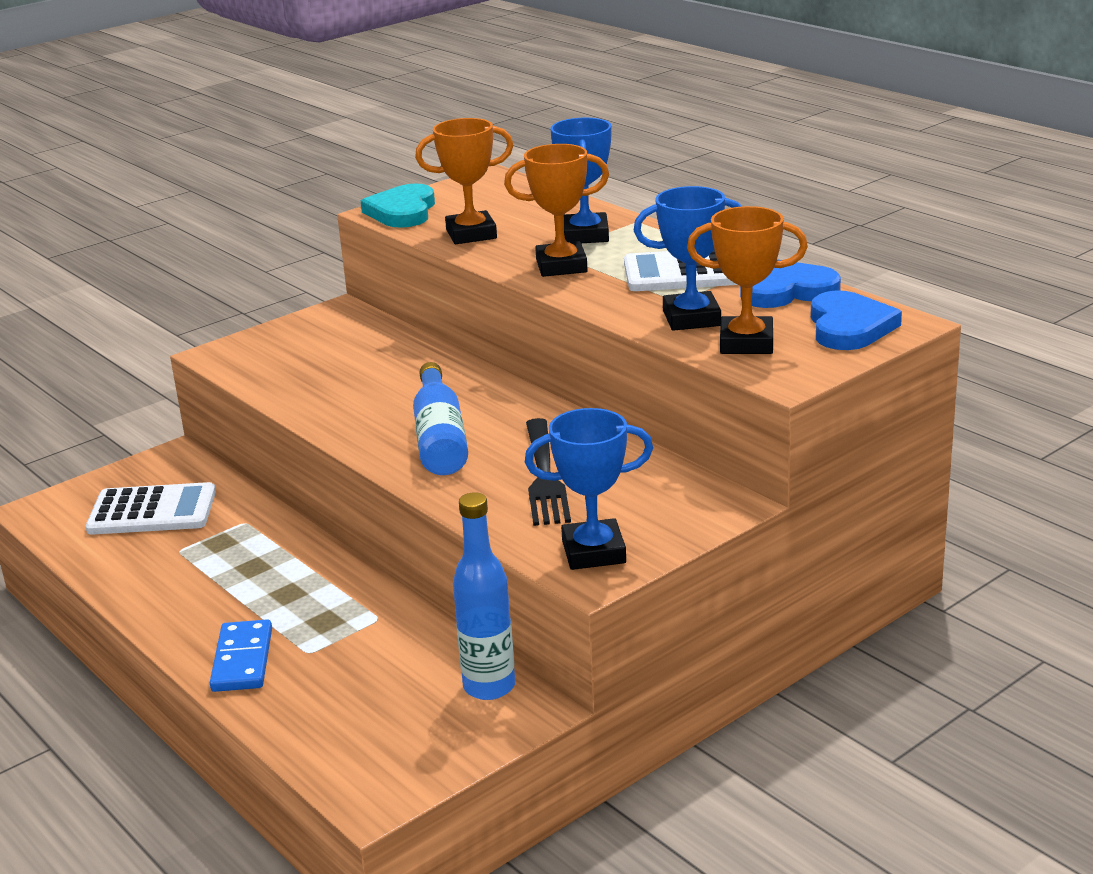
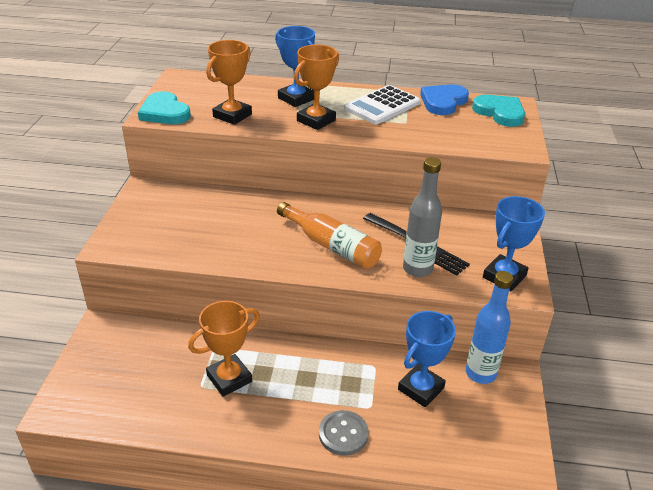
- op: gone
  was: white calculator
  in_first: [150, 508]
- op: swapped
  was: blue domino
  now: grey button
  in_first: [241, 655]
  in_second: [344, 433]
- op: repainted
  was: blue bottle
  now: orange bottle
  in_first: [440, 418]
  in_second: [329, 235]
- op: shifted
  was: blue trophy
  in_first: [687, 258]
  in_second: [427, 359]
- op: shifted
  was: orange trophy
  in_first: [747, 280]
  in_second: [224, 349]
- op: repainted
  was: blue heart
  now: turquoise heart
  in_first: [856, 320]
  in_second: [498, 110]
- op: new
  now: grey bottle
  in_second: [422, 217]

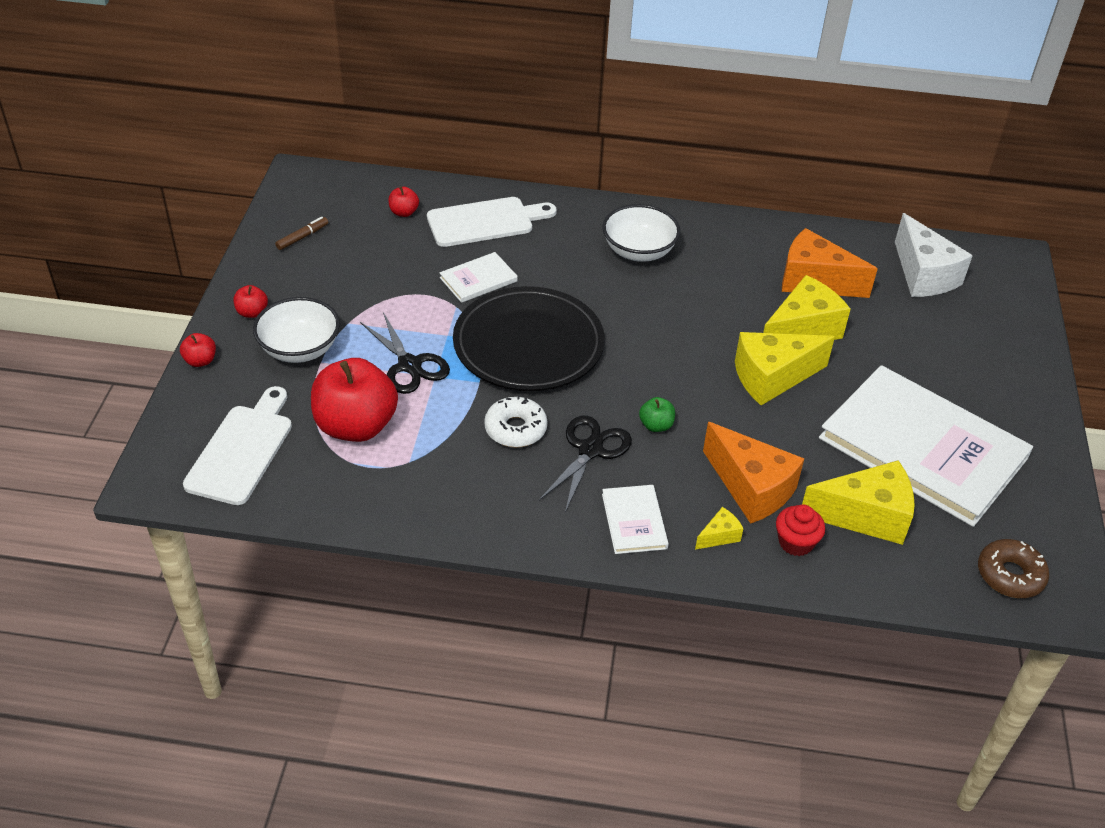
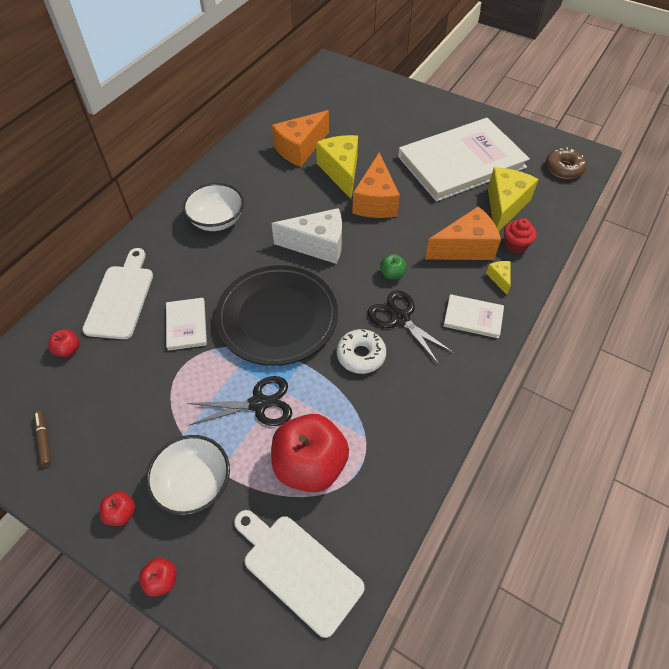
- op: repainted
  was: yellow cheese
  now: orange cheese
  in_first: [785, 368]
  in_second: [376, 185]
- op: shifted
  was: white cheese
  in_first: [934, 255]
  in_second: [306, 236]

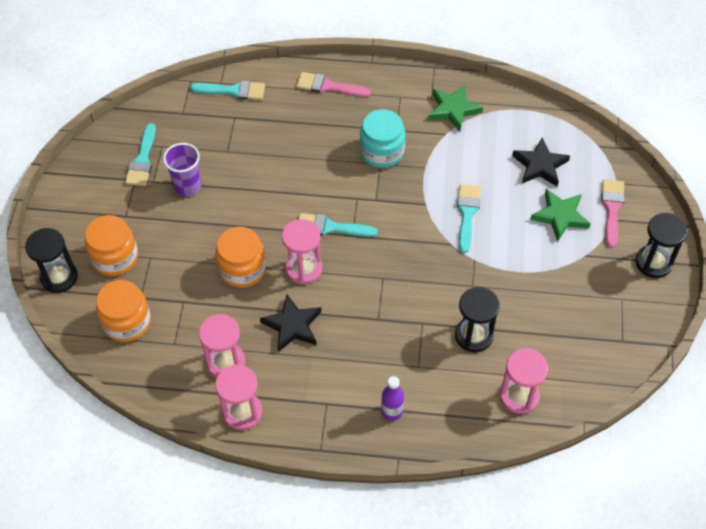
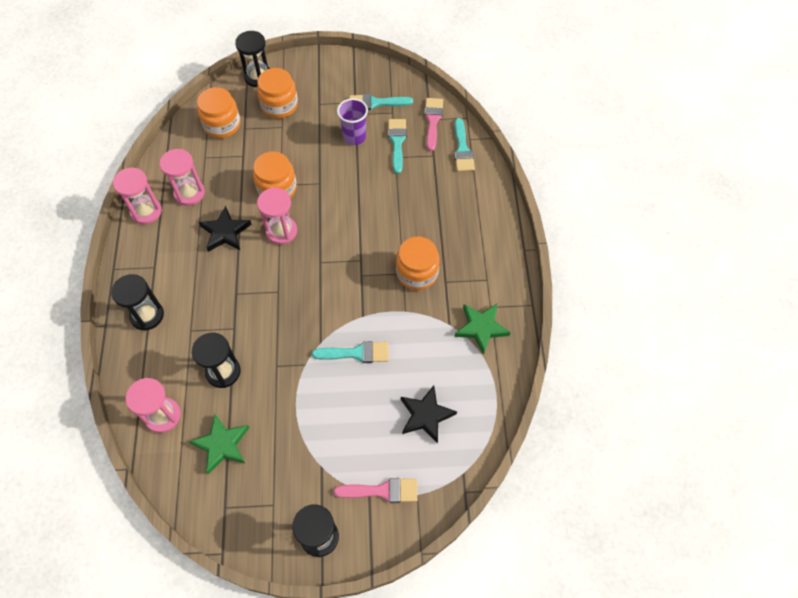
- op: shifted
  was: pink brush
  in_first: [334, 84]
  in_second: [433, 124]
- op: shifted
  was: turquoise brush
  in_first: [338, 225]
  in_second: [397, 146]
- op: repainted
  was: turquoise jar
  now: orange jar
  in_first: [382, 138]
  in_second: [418, 263]
- op: swapped
  was: purple bottle
  now: black hourglass
  in_first: [392, 398]
  in_second: [137, 302]
- op: shifted
  was: green star
  in_first: [560, 215]
  in_second: [219, 444]

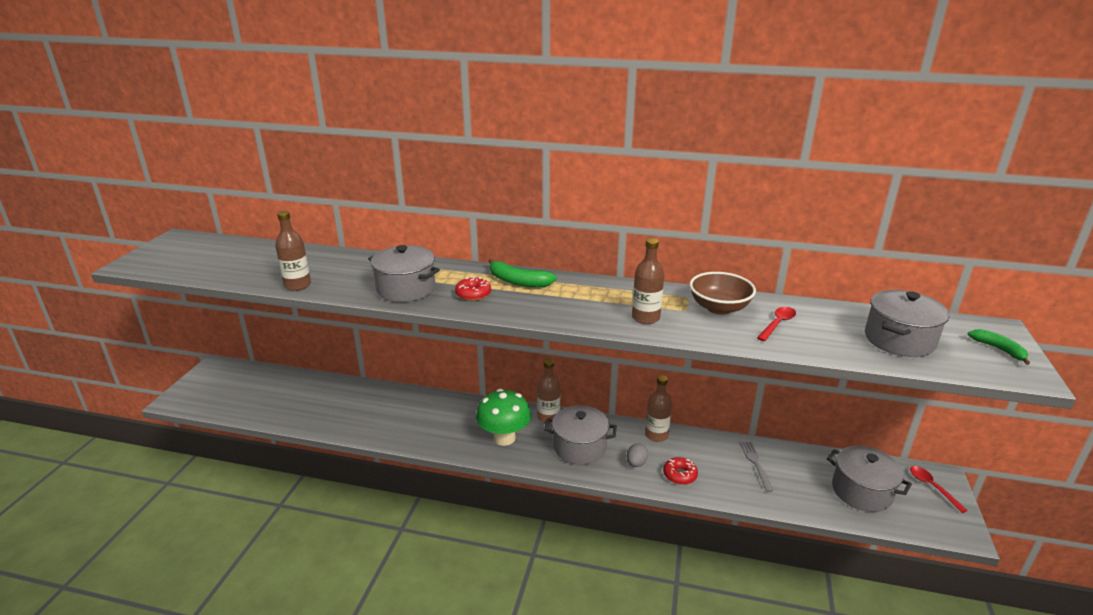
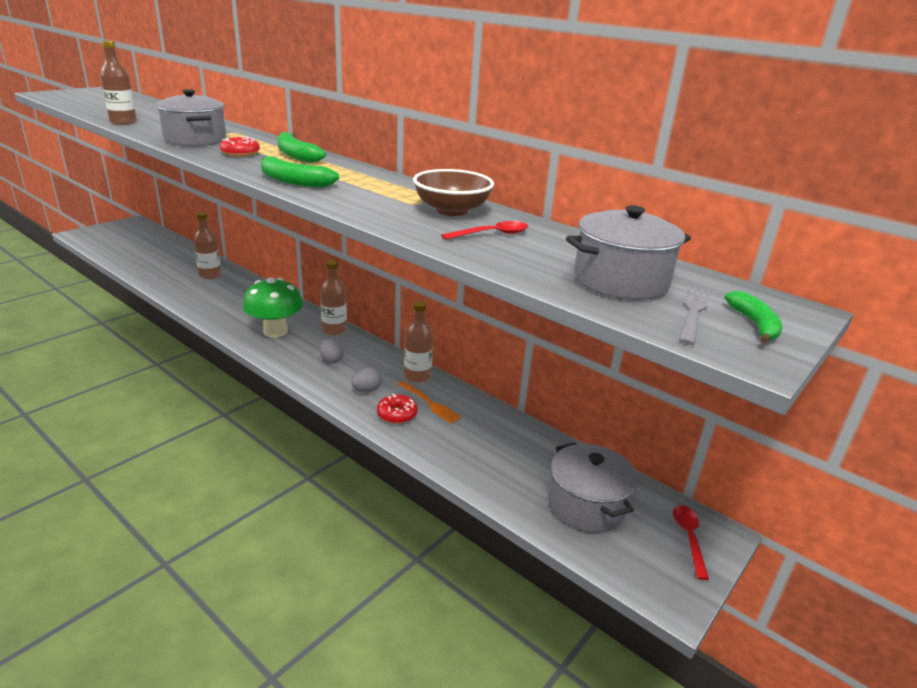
- op: swapped
  was: grey pot
  now: grey egg
  in_first: [580, 435]
  in_second: [331, 351]
- op: shifted
  was: brown bottle
  in_first: [648, 281]
  in_second: [207, 245]
- op: shifted
  was: grey fork
  in_first: [756, 467]
  in_second: [694, 315]
- op: new
  now: green banana
  in_second: [300, 172]
- op: new
  now: orange fork
  in_second: [429, 402]

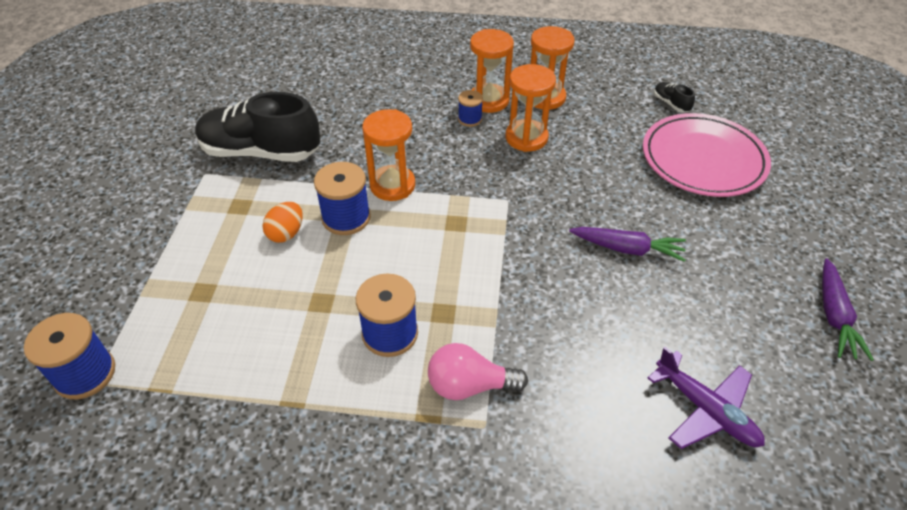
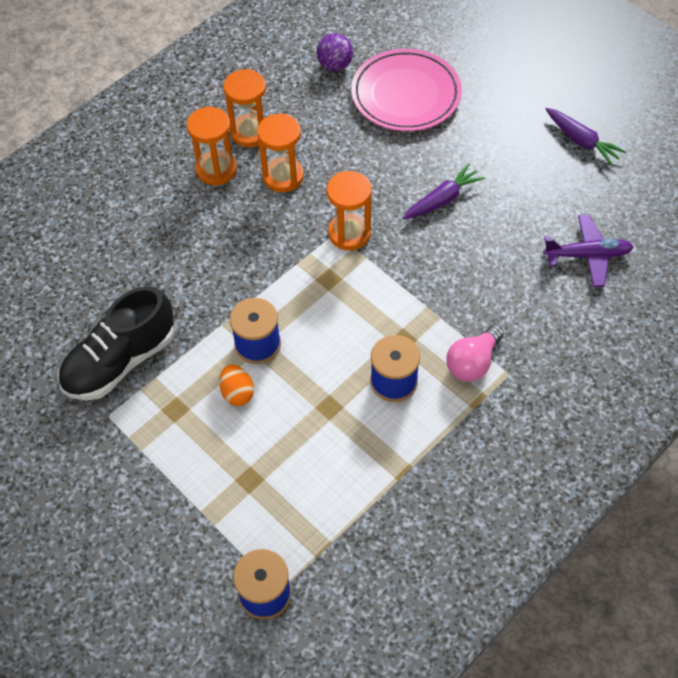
- op: shifted
  was: orange hourglass
  in_first: [388, 155]
  in_second: [349, 210]
- op: gone
  was: blue spool
  in_first: [470, 108]
- op: swapped
  was: black shoe
  now: purple ball
  in_first: [674, 97]
  in_second: [335, 52]

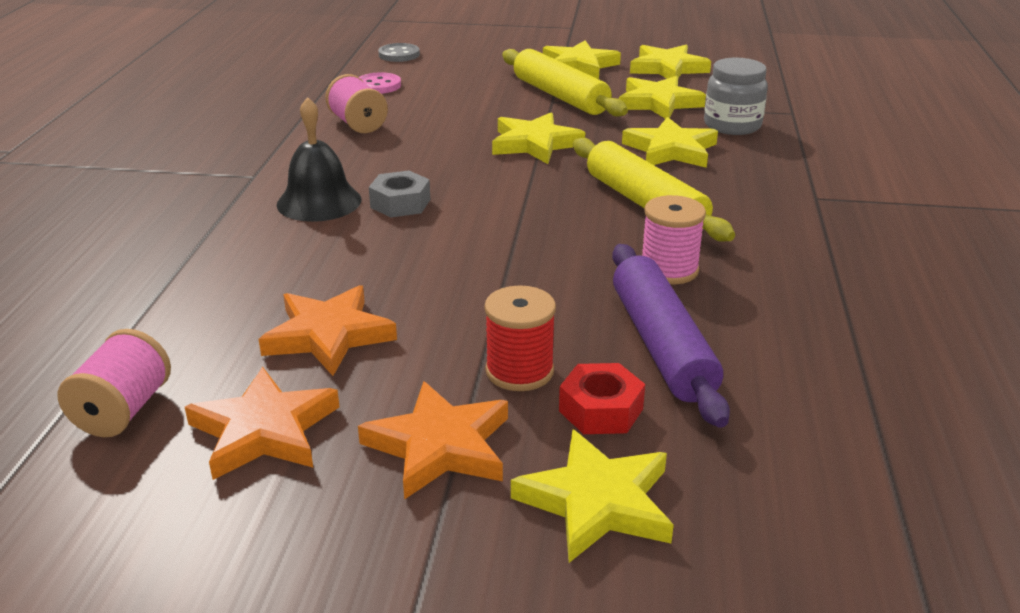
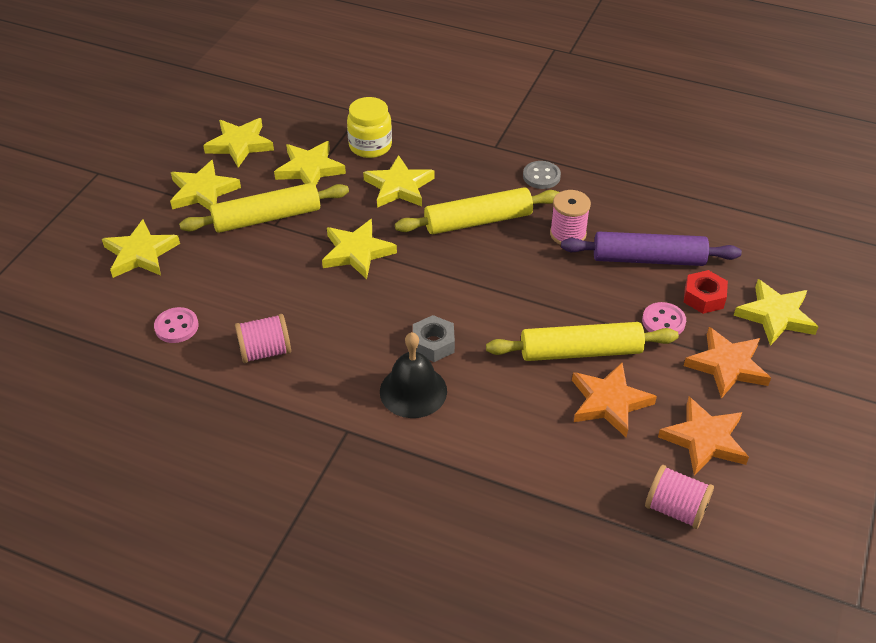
- op: shifted
  was: grey button
  in_first: [399, 52]
  in_second: [542, 175]
- op: swapped
  was: red spool
  now: pink button
  in_first: [520, 338]
  in_second: [664, 318]
- op: repainted
  was: grey jar
  now: yellow jar
  in_first: [736, 96]
  in_second: [369, 127]
- op: new
  now: yellow star
  in_second: [141, 248]
- op: new
  now: yellow rolling pin
  in_second: [582, 341]

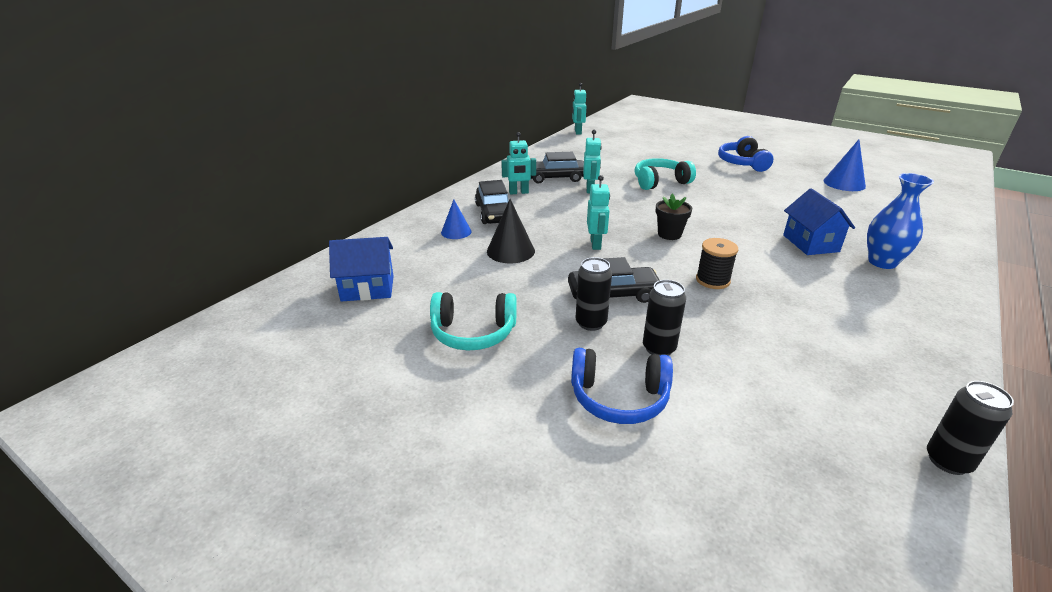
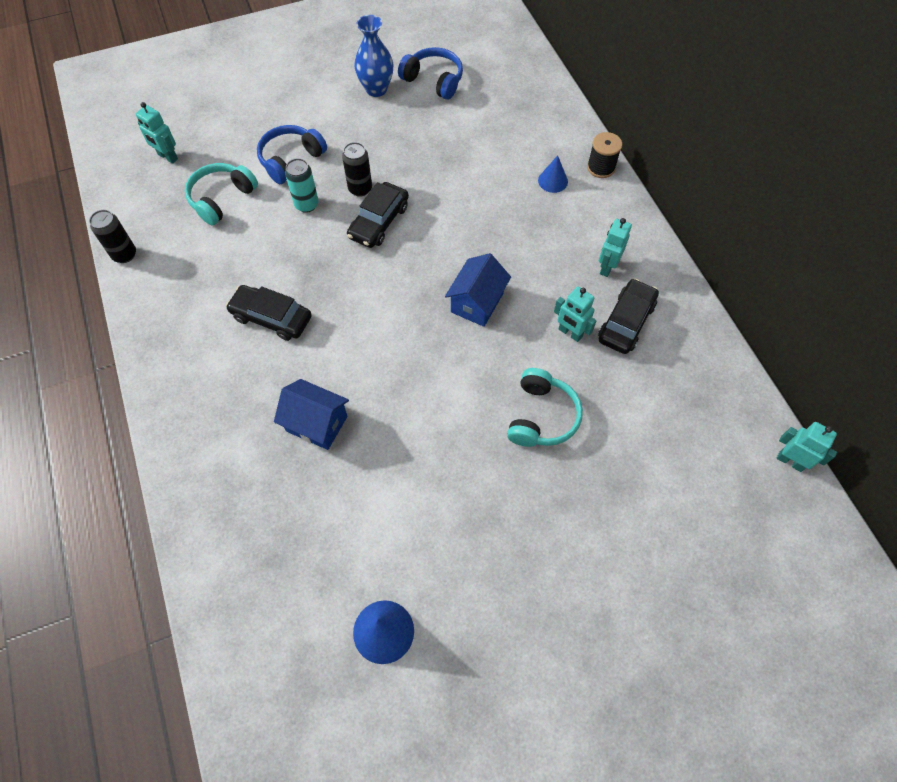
- op: shifted
  was: blue house
  in_first: [361, 269]
  in_second: [478, 290]
- op: shifted
  was: turquoise headphones
  in_first: [473, 321]
  in_second: [221, 194]
- op: shifted
  was: black car
  in_first: [491, 202]
  in_second: [269, 313]
- op: gone
  was: black cone
  in_first: [511, 231]
- op: shifted
  was: turquoise robot
  in_first: [598, 212]
  in_second: [157, 133]
- op: repainted
  was: black can
  now: turquoise can
  in_first: [664, 318]
  in_second: [302, 185]
- op: gone
  was: black flower pot
  in_first: [673, 216]
- op: shifted
  was: black spool
  in_first: [717, 263]
  in_second: [604, 155]
- op: shifted
  was: blue headphones
  in_first: [745, 154]
  in_second: [430, 73]
- op: shifted
  was: blue vase
  in_first: [900, 221]
  in_second: [373, 56]

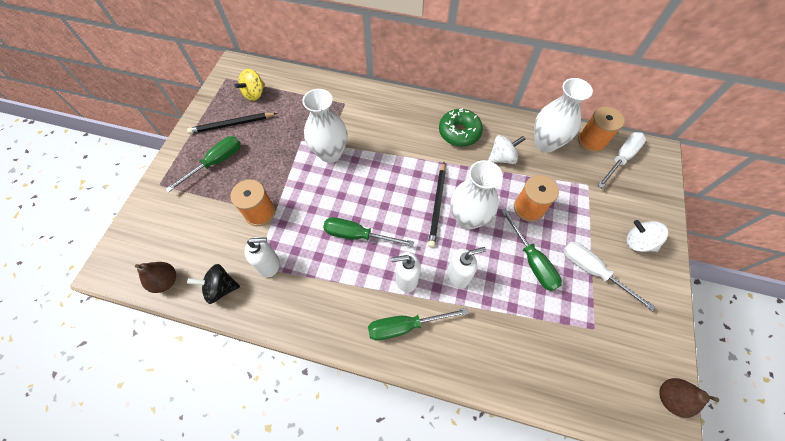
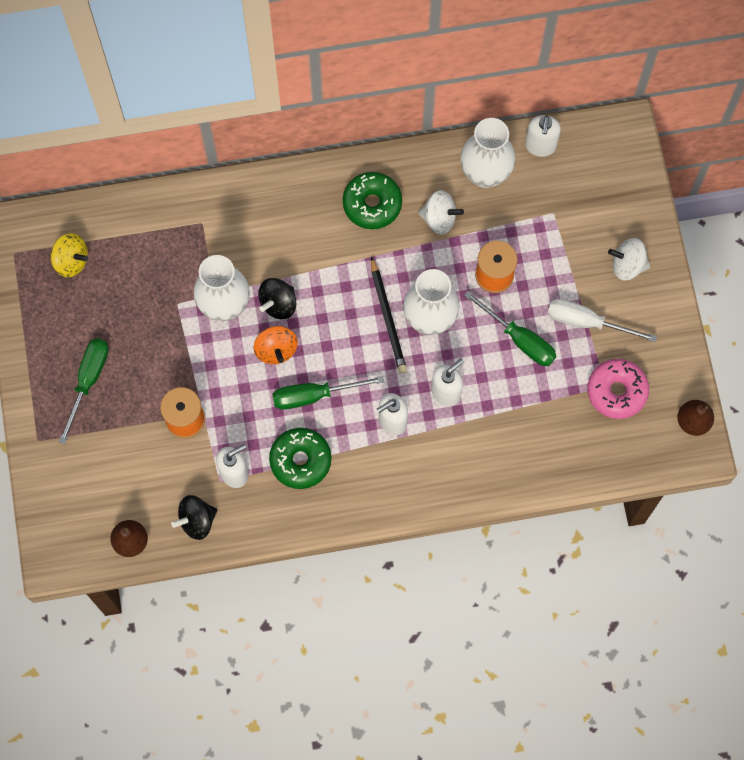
- op: gone
  was: black pencil
  in_first: [232, 123]
- op: rotated
  was: yellow spinning top
  in_first: [249, 85]
  in_second: [69, 255]
  clockwise: -75
- op: gone
  was: green screwdriver
  in_first: [418, 324]
- op: rotated
  was: white spinning top
  in_first: [507, 149]
  in_second: [441, 212]
  clockwise: 60
- op: swapped
  was: orange spool
  now: white soap dispenser
  in_first: [601, 129]
  in_second: [543, 136]
- op: gone
  was: white screwdriver
  in_first: [621, 160]
- op: new
  now: orange spinning top
  in_second: [275, 345]
- op: new
  now: black spinning top
  in_second: [277, 298]
- op: new
  now: green donut
  in_second: [300, 458]
- op: new
  now: pink donut
  in_second: [618, 389]

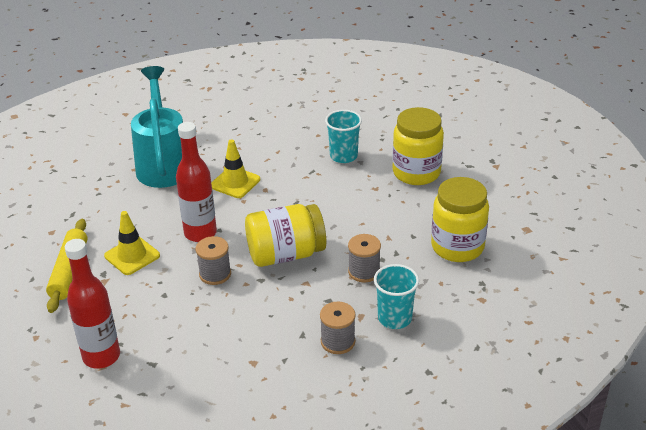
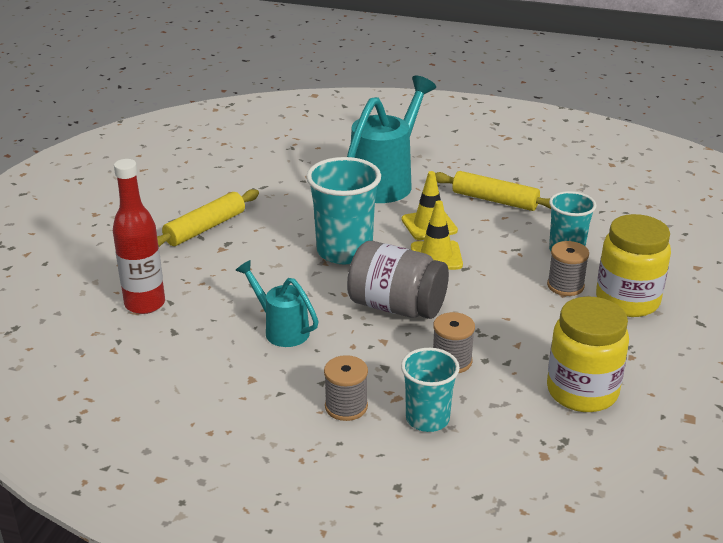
- op: shifted
  was: yellow traffic cone
  in_first: [132, 243]
  in_second: [437, 235]
- op: swapped
  was: red bottle
  now: turquoise cup
  in_first: [196, 182]
  in_second: [343, 210]
- op: shifted
  was: grey spool
  in_first: [213, 260]
  in_second: [568, 268]
- op: repainted
  was: yellow jar
  now: grey jar
  in_first: [285, 235]
  in_second: [398, 280]
- op: new
  now: turquoise watering can
  in_second: [277, 303]
- op: new
  now: yellow rolling pin
  in_second: [493, 191]

